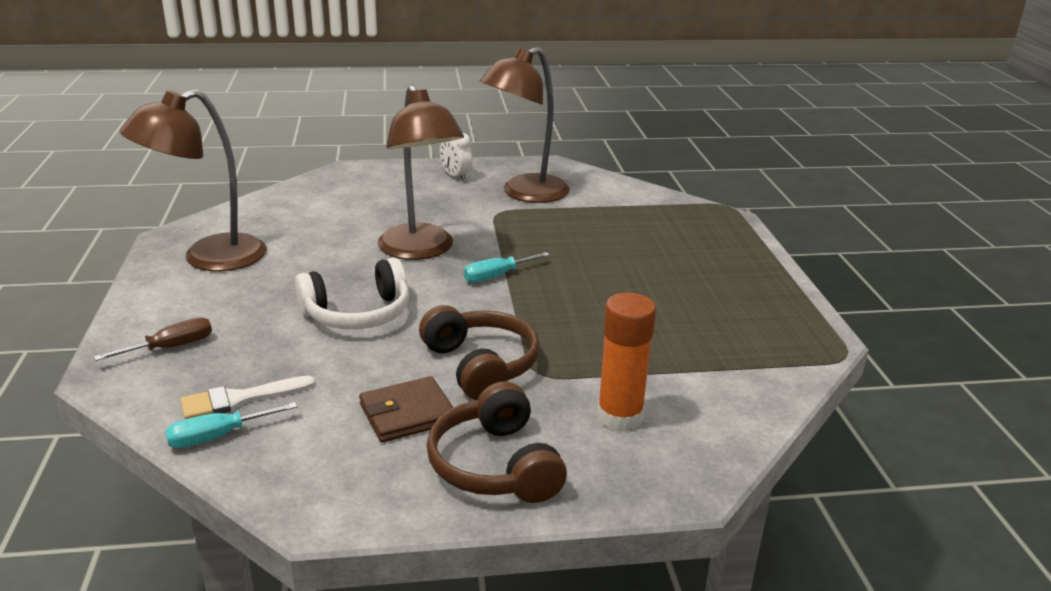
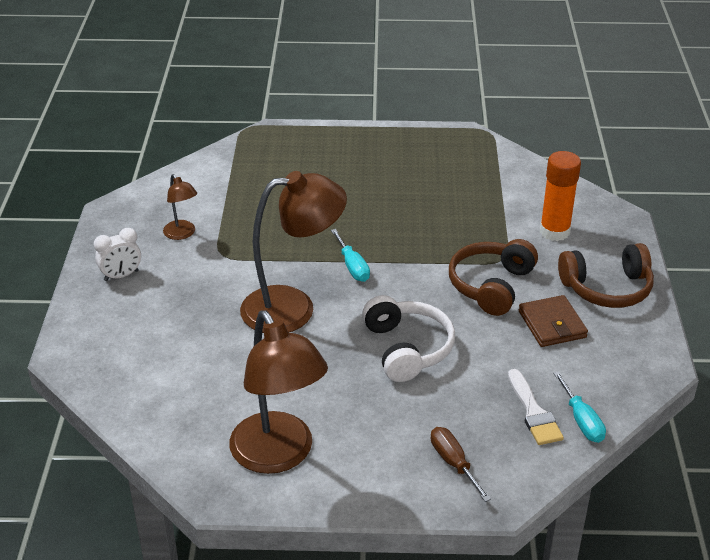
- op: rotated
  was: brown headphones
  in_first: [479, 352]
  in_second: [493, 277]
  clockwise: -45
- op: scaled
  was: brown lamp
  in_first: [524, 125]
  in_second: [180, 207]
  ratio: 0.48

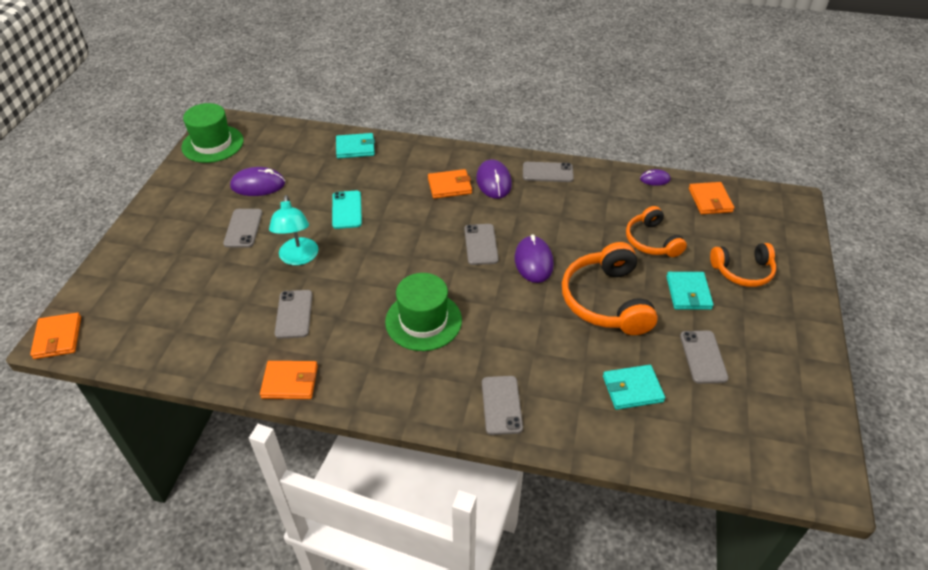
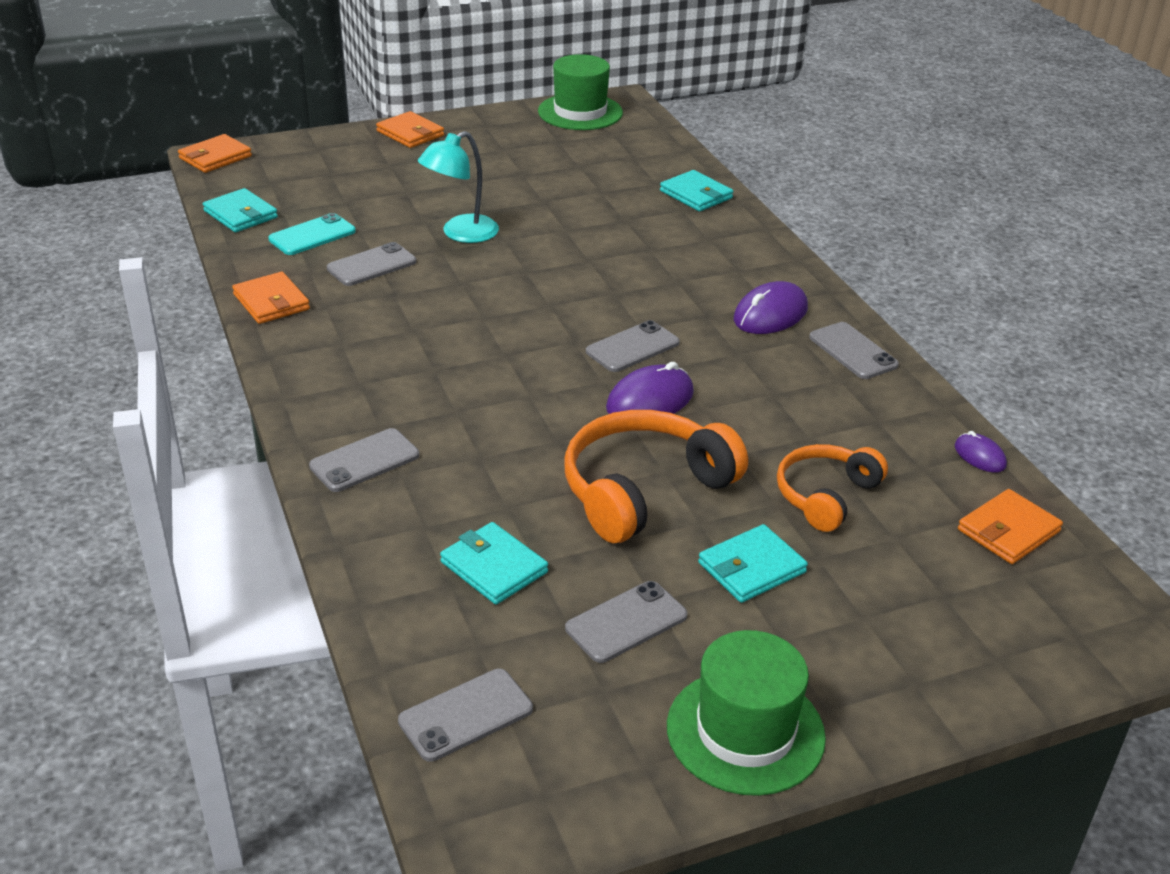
- op: shifted
  was: grey phone
  in_first: [243, 228]
  in_second: [465, 715]
- op: gone
  was: purple mouse
  in_first: [257, 181]
- op: shifted
  was: turquoise phone
  in_first: [347, 210]
  in_second: [312, 234]
- op: shifted
  was: green hat
  in_first: [423, 312]
  in_second: [746, 713]
- op: shifted
  was: orange wallet
  in_first: [450, 184]
  in_second: [410, 129]
- op: gone
  was: orange headphones
  in_first: [743, 265]
- op: new
  now: turquoise wallet
  in_second: [240, 210]

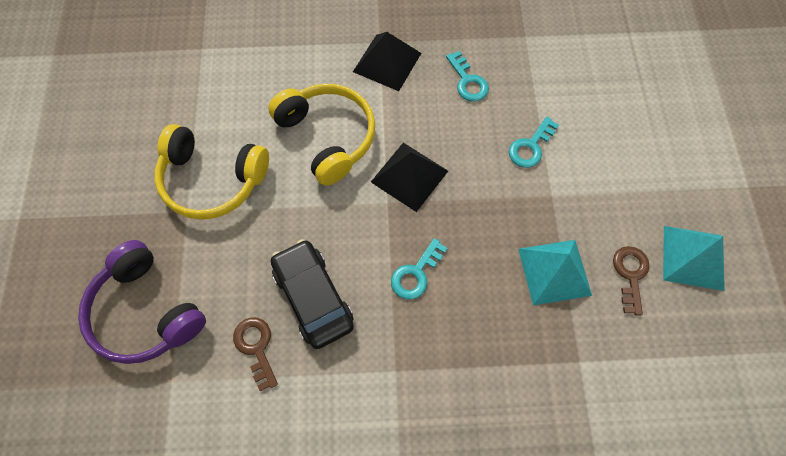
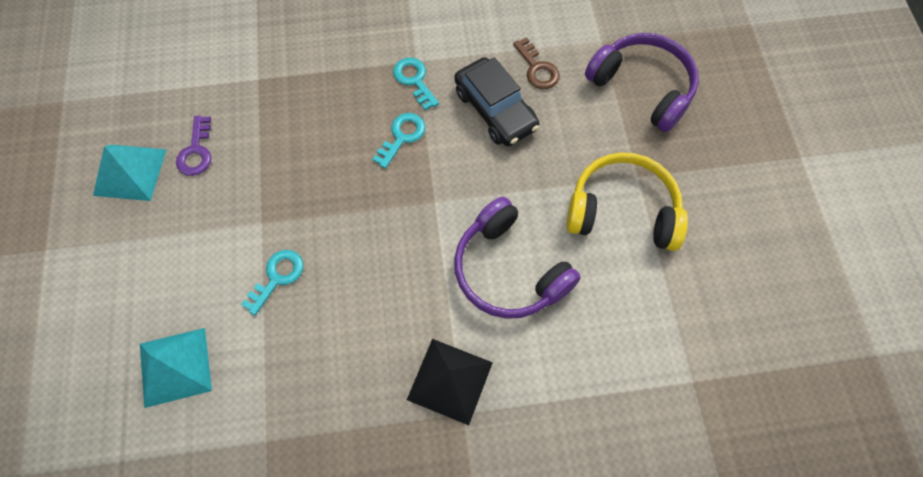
- op: repainted
  was: yellow headphones
  now: purple headphones
  in_first: [321, 135]
  in_second: [517, 258]
- op: gone
  was: black pyramid
  in_first: [409, 177]
- op: shifted
  was: turquoise key
  in_first: [467, 76]
  in_second: [416, 84]
- op: shifted
  was: turquoise pyramid
  in_first: [555, 272]
  in_second: [176, 368]
- op: repainted
  was: brown key
  now: purple key
  in_first: [631, 280]
  in_second: [193, 146]

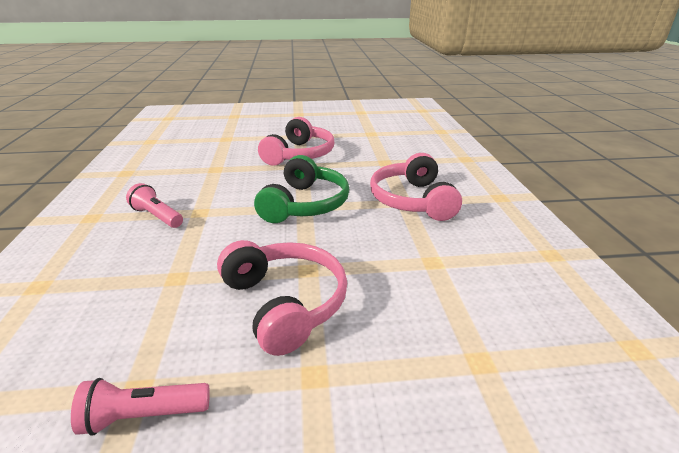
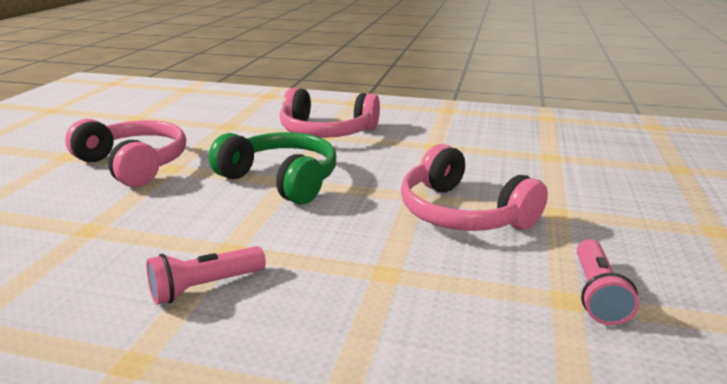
- op: rotated
  was: pink headphones
  in_first: [282, 298]
  in_second: [474, 187]
  clockwise: -120

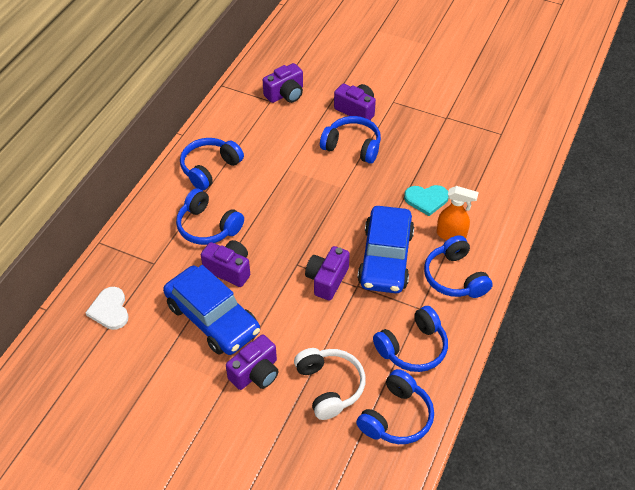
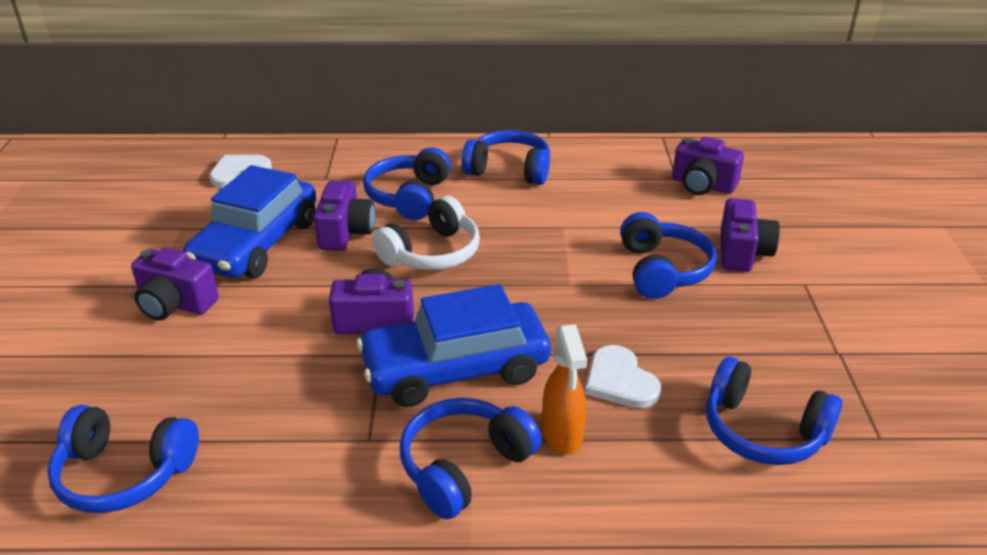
- op: shifted
  was: white headphones
  in_first: [330, 384]
  in_second: [426, 233]
- op: shifted
  was: blue headphones
  in_first: [410, 339]
  in_second: [774, 411]
- op: repainted
  was: turquoise heart
  now: white heart
  in_first: [426, 200]
  in_second: [623, 376]

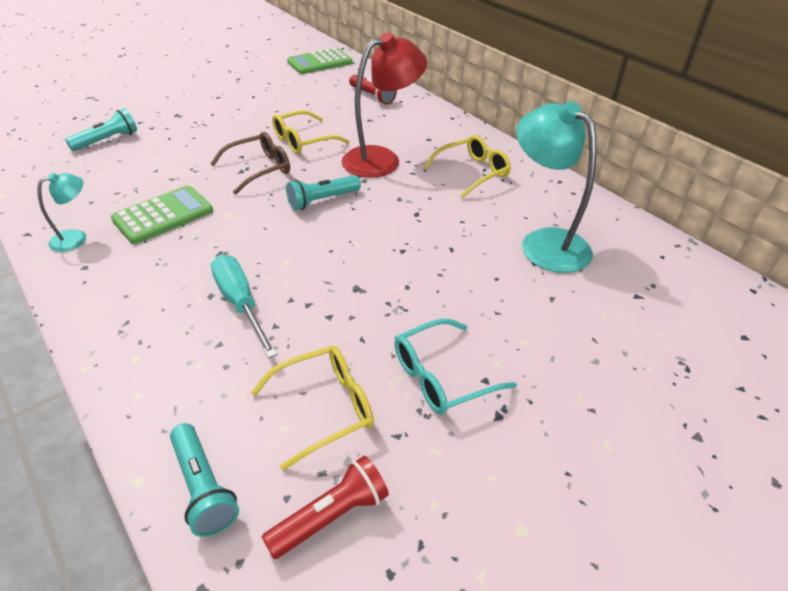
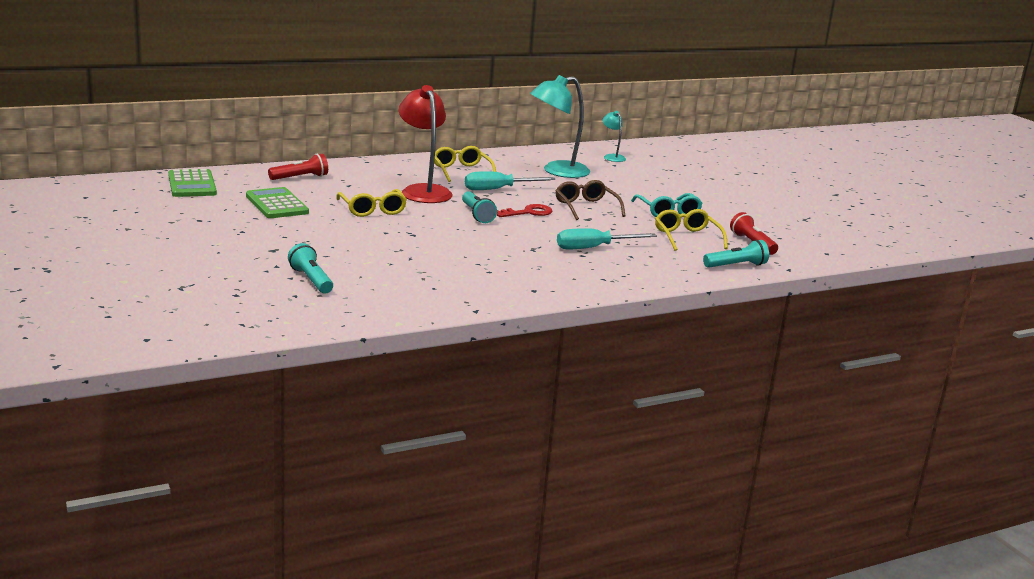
- op: shifted
  was: turquoise lamp
  in_first: [61, 212]
  in_second: [614, 136]
- op: shifted
  was: green calculator
  in_first: [162, 214]
  in_second: [277, 202]
- op: shifted
  was: brown glasses
  in_first: [250, 163]
  in_second: [590, 200]
- op: new
  now: turquoise screwdriver
  in_second: [510, 180]
- op: new
  now: red key
  in_second: [524, 210]

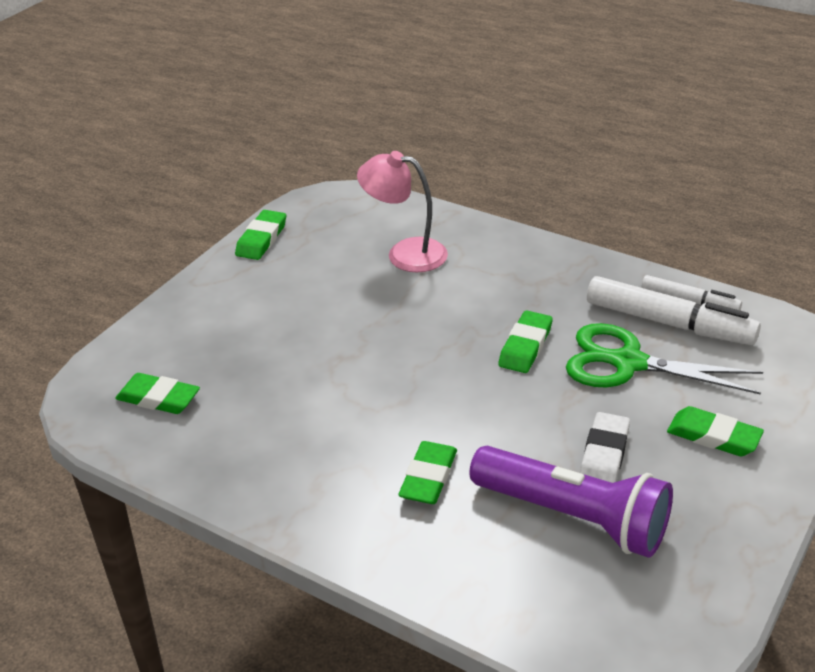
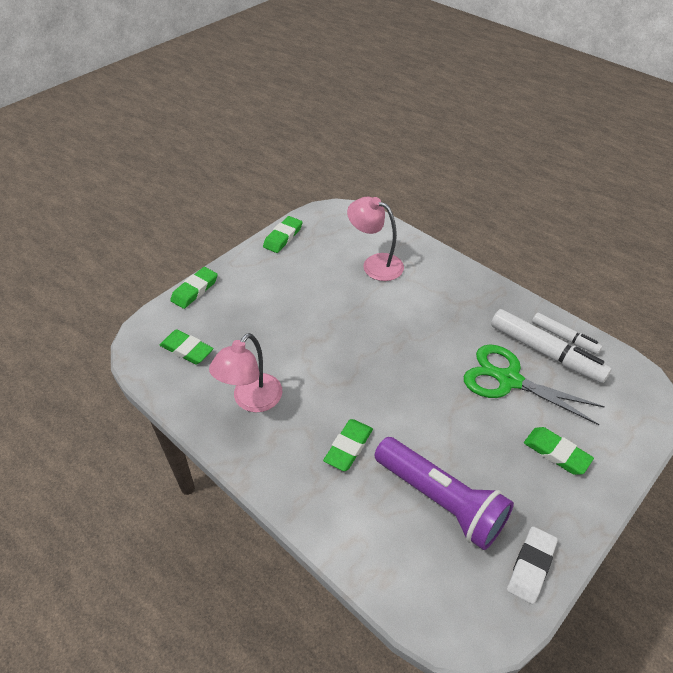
- op: shifted
  was: green eraser
  in_first: [525, 341]
  in_second: [194, 288]
- op: shifted
  was: white eraser
  in_first: [605, 447]
  in_second: [532, 565]
- op: new
  now: pink lamp
  in_second: [245, 372]

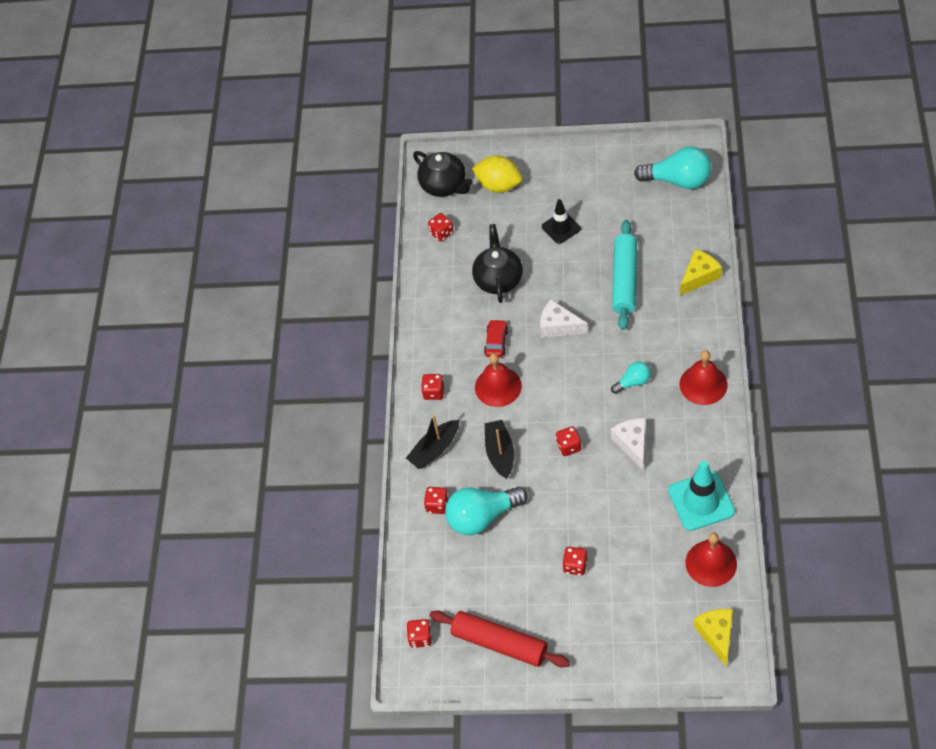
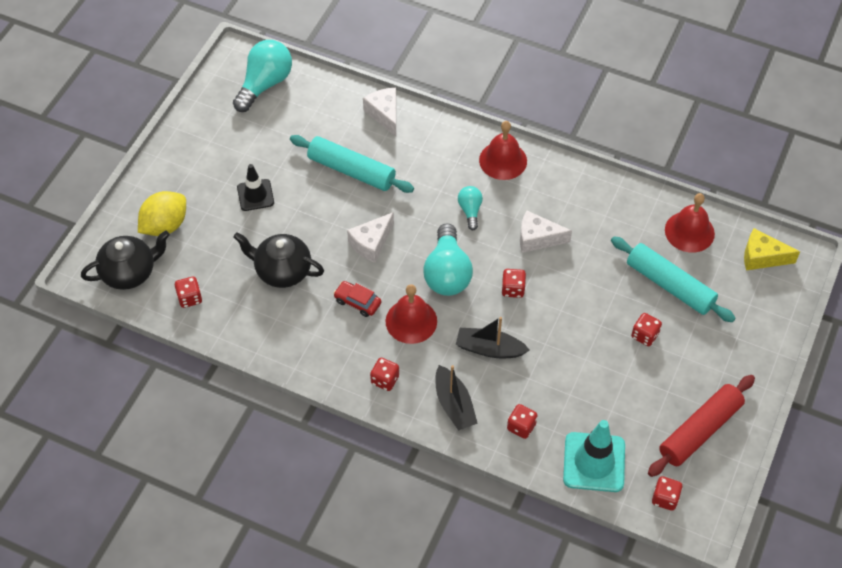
- op: shifted
  was: turquoise light bulb
  in_first: [486, 511]
  in_second: [448, 259]
- op: shifted
  was: turquoise traffic cone
  in_first: [701, 496]
  in_second: [594, 456]
- op: repainted
  was: yellow cheese
  now: white cheese
  in_first: [701, 272]
  in_second: [379, 112]
- op: new
  now: turquoise rolling pin
  in_second: [673, 279]

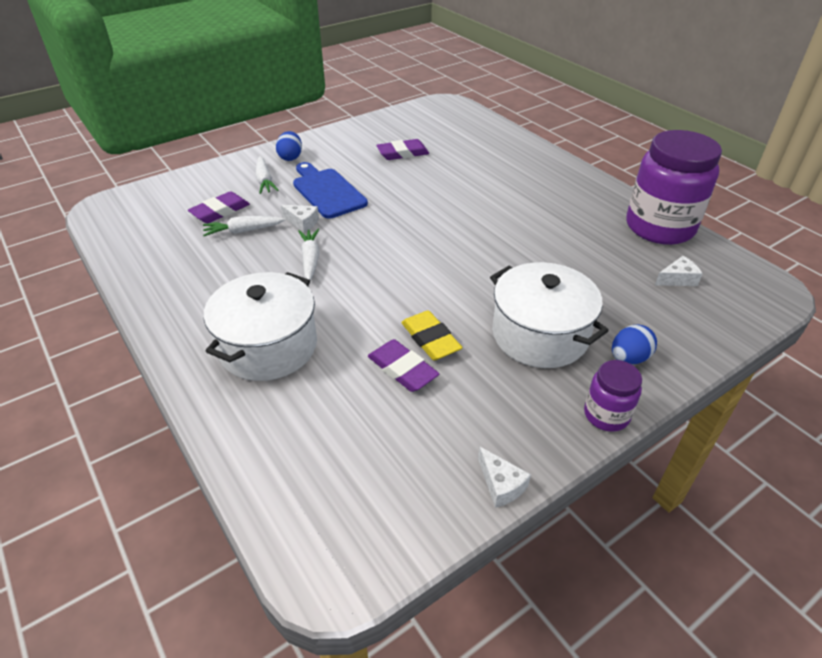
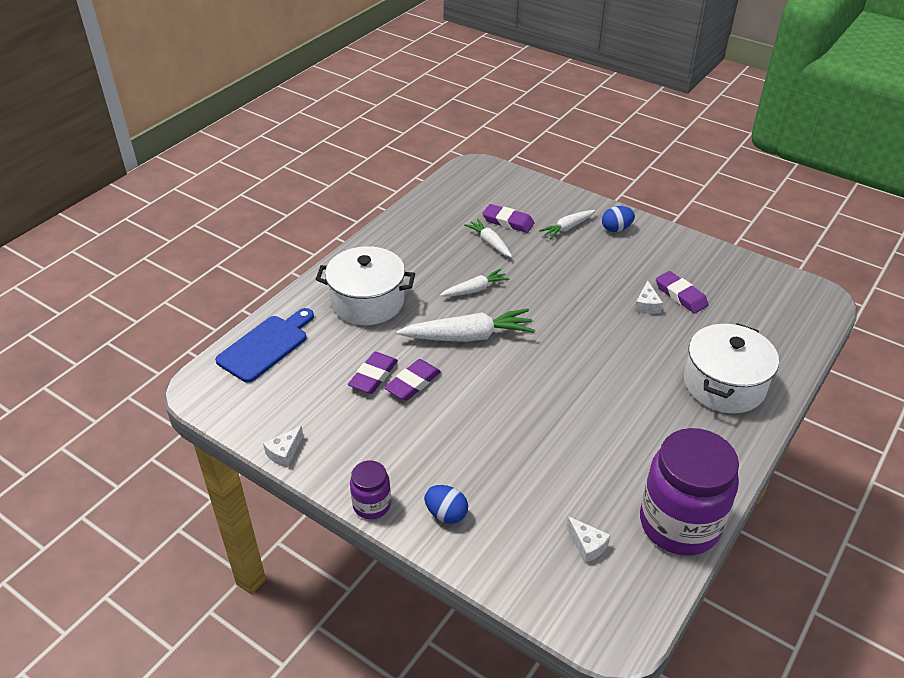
- op: shifted
  was: white cheese
  in_first: [299, 219]
  in_second: [649, 297]
- op: shifted
  was: blue cutting board
  in_first: [330, 190]
  in_second: [264, 345]
- op: repainted
  was: yellow eraser
  now: purple eraser
  in_first: [432, 335]
  in_second: [412, 380]
- op: shifted
  was: white pot
  in_first: [549, 315]
  in_second: [731, 368]
- op: new
  now: white carrot
  in_second: [465, 325]

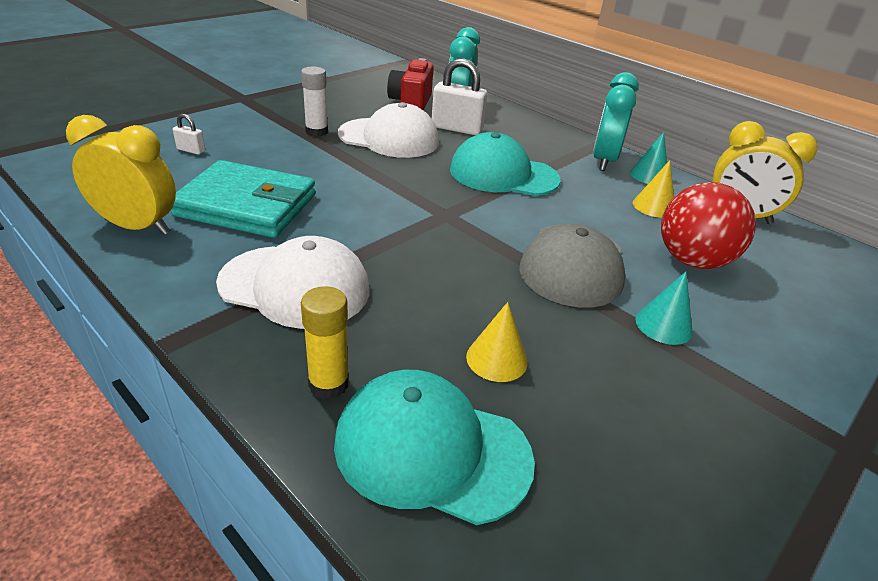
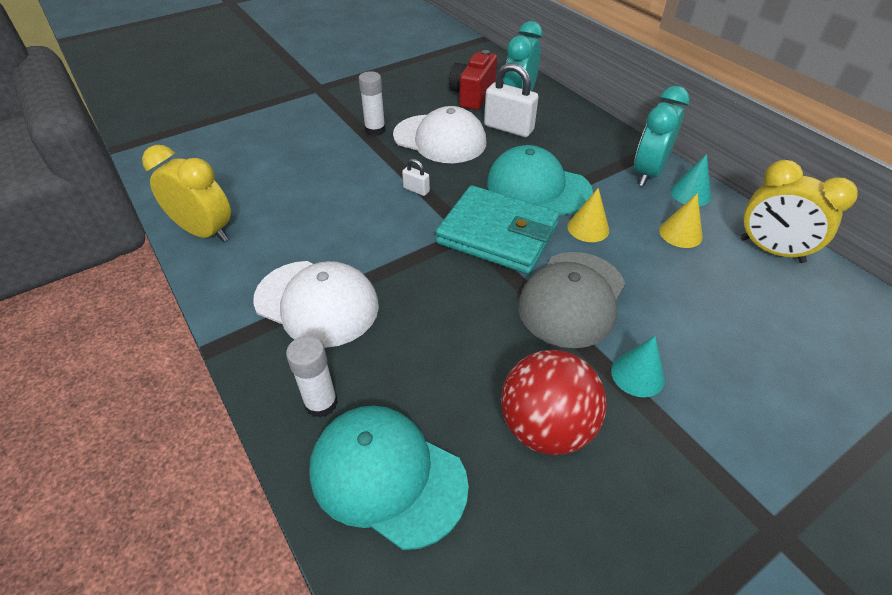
- op: shifted
  was: turquoise wallet
  in_first: [243, 199]
  in_second: [498, 229]
- op: shifted
  was: white padlock
  in_first: [189, 134]
  in_second: [416, 177]
- op: repainted
  was: yellow glue stick
  now: white glue stick
  in_first: [325, 342]
  in_second: [312, 377]
- op: shifted
  was: yellow cone
  in_first: [497, 342]
  in_second: [588, 215]
- op: shifted
  was: red ball
  in_first: [708, 225]
  in_second: [554, 402]

